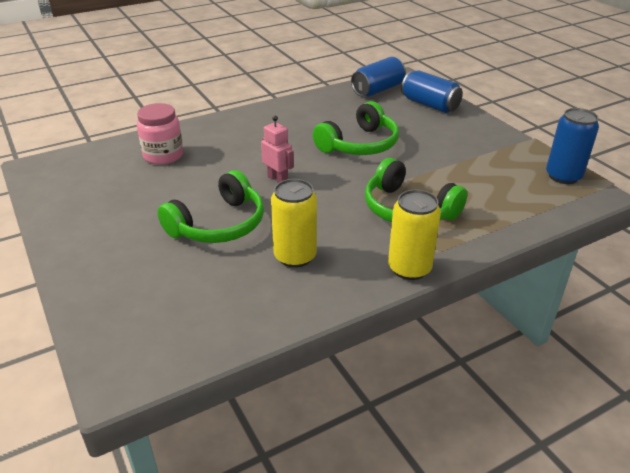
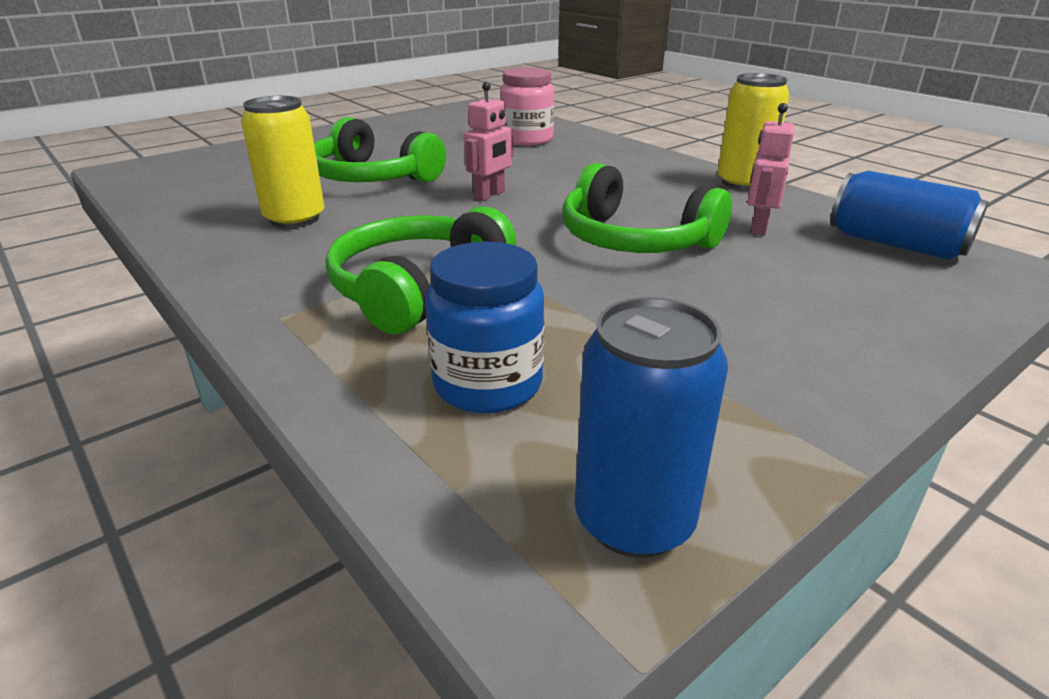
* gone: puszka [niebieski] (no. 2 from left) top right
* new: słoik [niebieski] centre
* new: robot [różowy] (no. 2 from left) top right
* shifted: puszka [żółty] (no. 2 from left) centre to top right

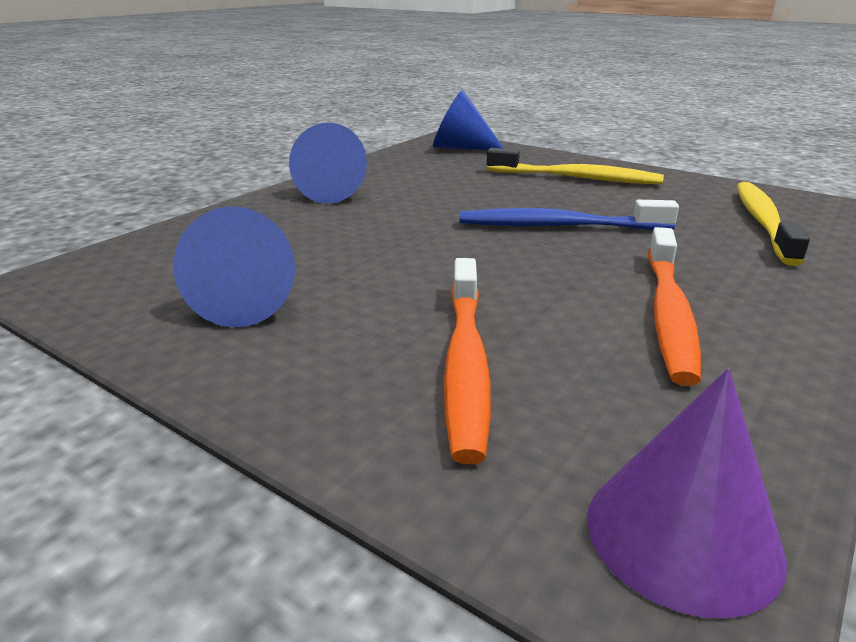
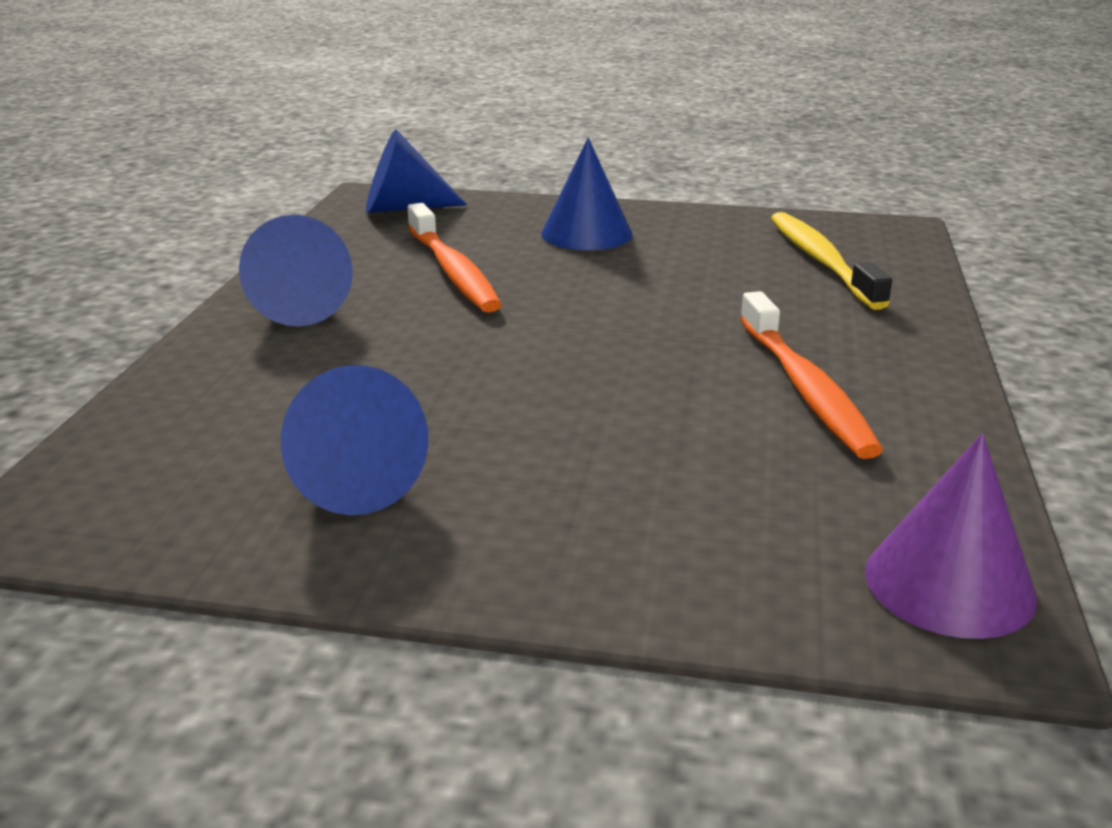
* gone: szczoteczka do zębów [niebieski] centre
* shifted: szczoteczka do zębów [pomarańczowy] (no. 1 from left) centre to top centre
* swapped: szczoteczka do zębów [żółty] (no. 1 from left) top right to stożek [niebieski] (no. 4 from left) top centre

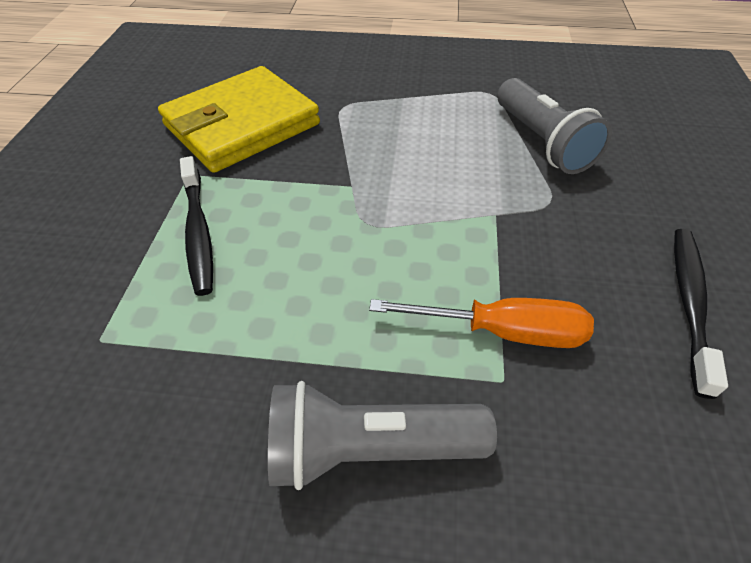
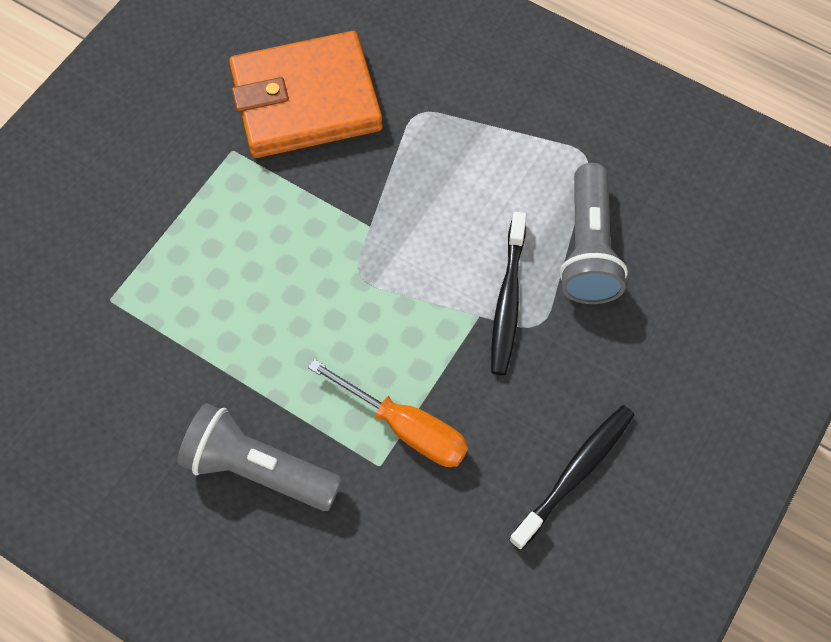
* shifted: szczoteczka do zębów [czarny] (no. 1 from left) middle left to centre
* repainted: portfel [żółty] top left to portfel [pomarańczowy] top centre

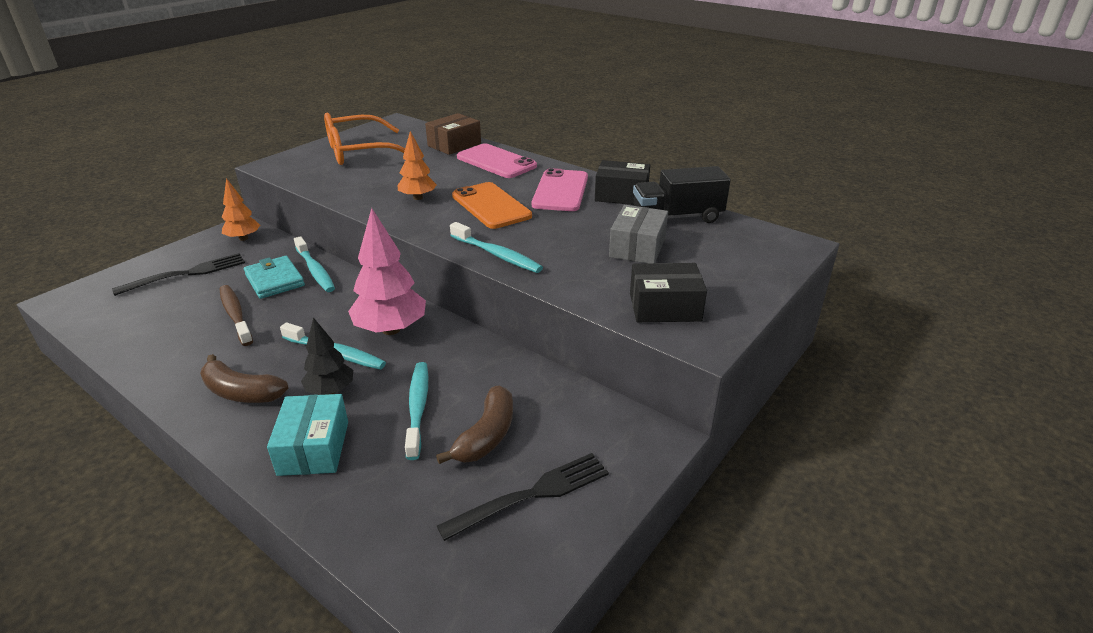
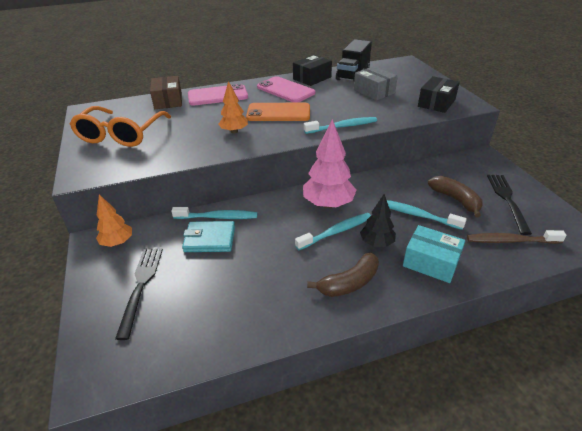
* shifted: szczoteczka do zębów [brązowy] middle left to middle right

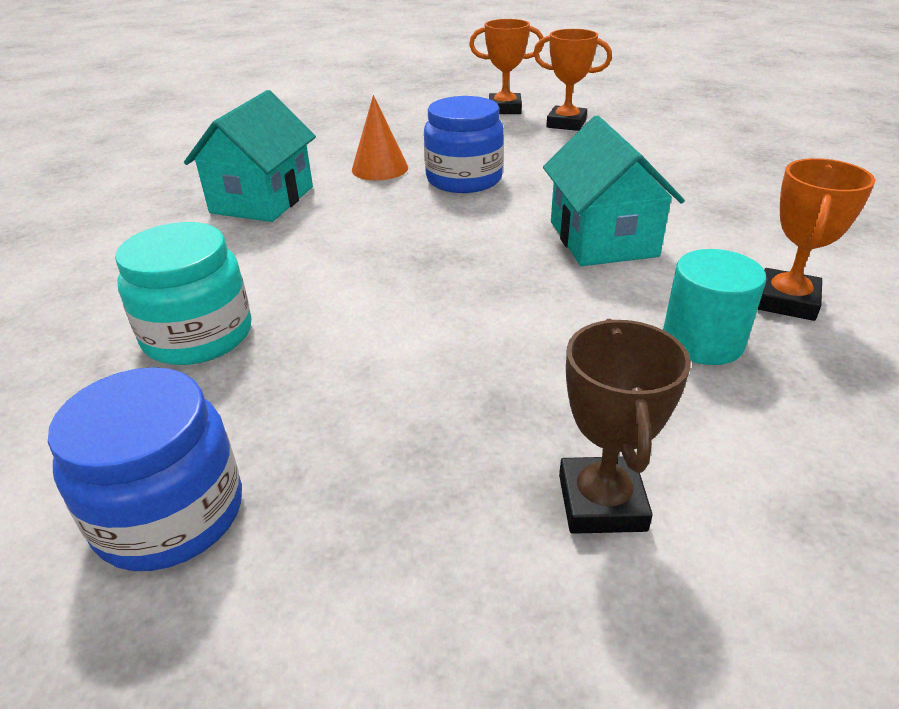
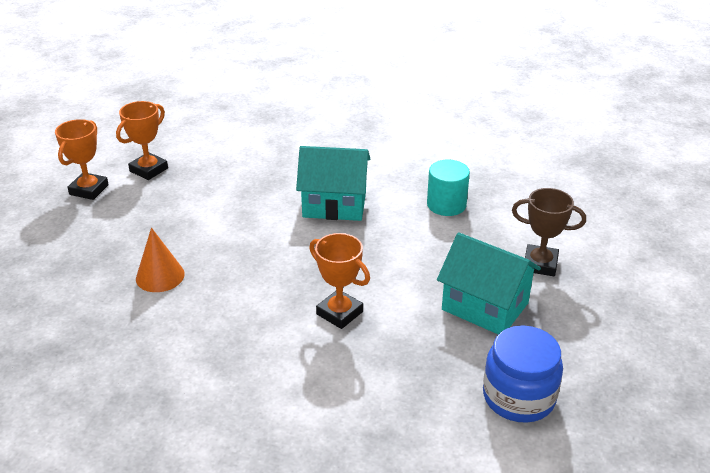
* gone: słoik [turkusowy] middle left
* gone: słoik [niebieski] (no. 2 from left) top centre
* shifted: domek [turkusowy] (no. 1 from left in the first image) top left to domek [turkusowy] (no. 2 from left) middle right
* shifted: puchar [pomarańczowy] (no. 3 from left) middle right to centre

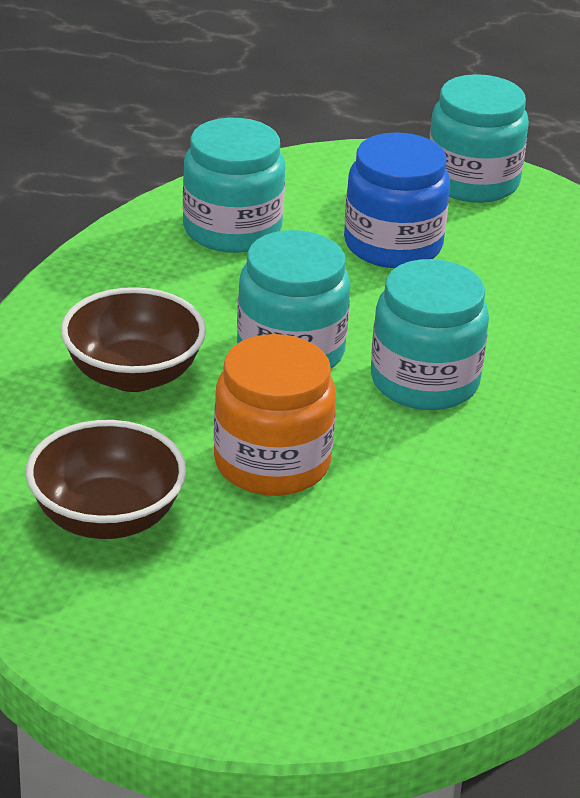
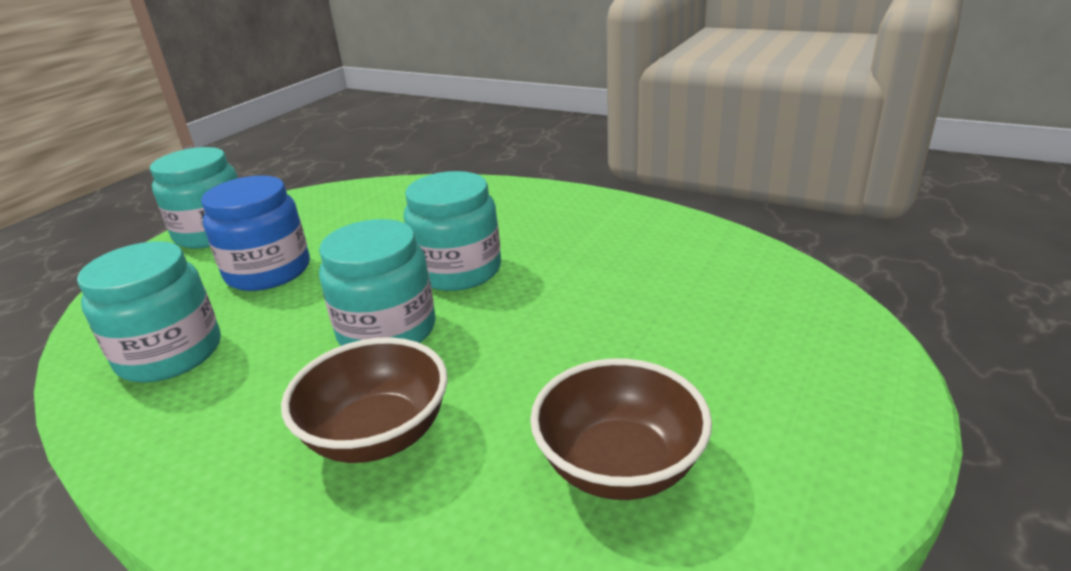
* gone: słoik [pomarańczowy] centre

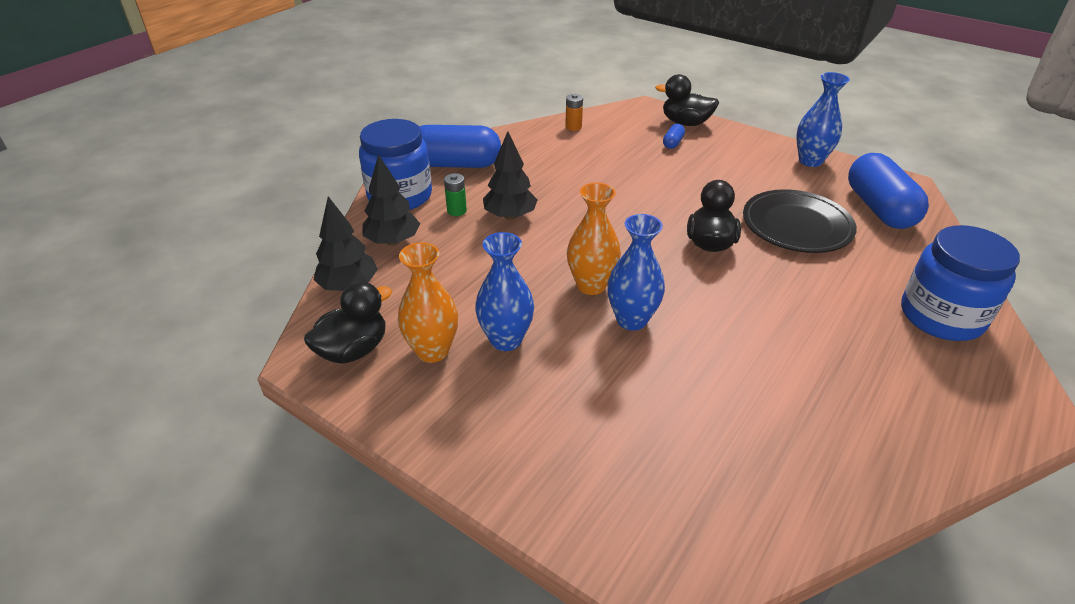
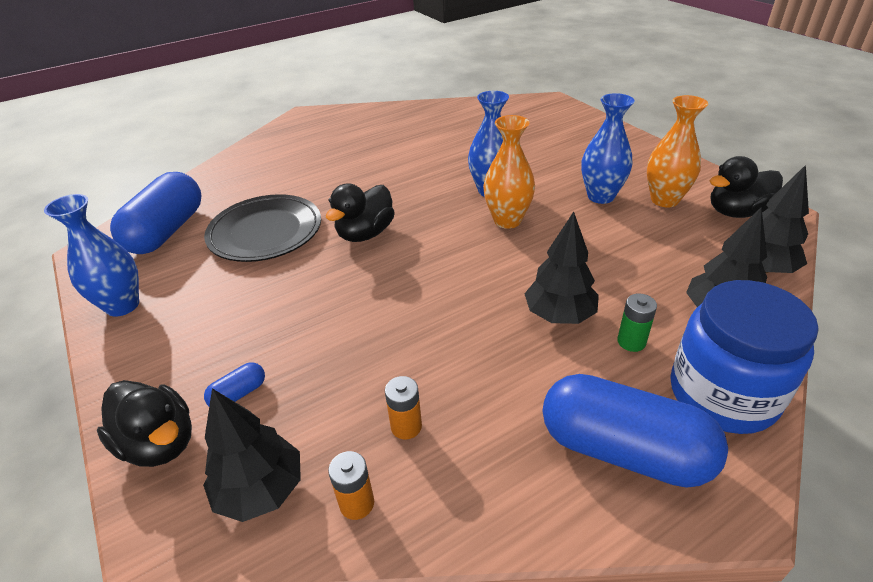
* gone: słoik [niebieski] (no. 2 from left) middle right
* new: drzewko [czarny] (no. 1 from left) bottom left
* new: bateria [pomarańczowy] (no. 2 from left) bottom centre

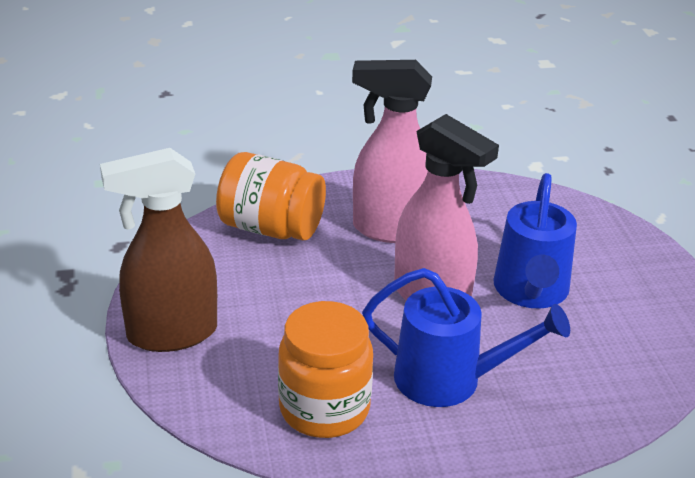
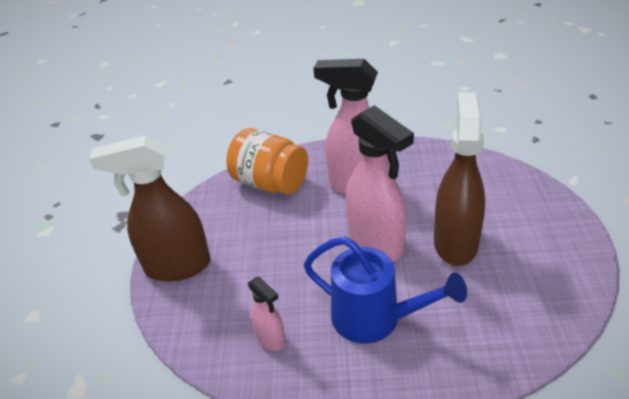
* swapped: słoik [pomarańczowy] (no. 2 from left) bottom centre to spryskiwacz [różowy] (no. 1 from left) bottom centre
* swapped: konewka [niebieski] (no. 2 from left) middle right to spryskiwacz [brązowy] (no. 2 from left) middle right

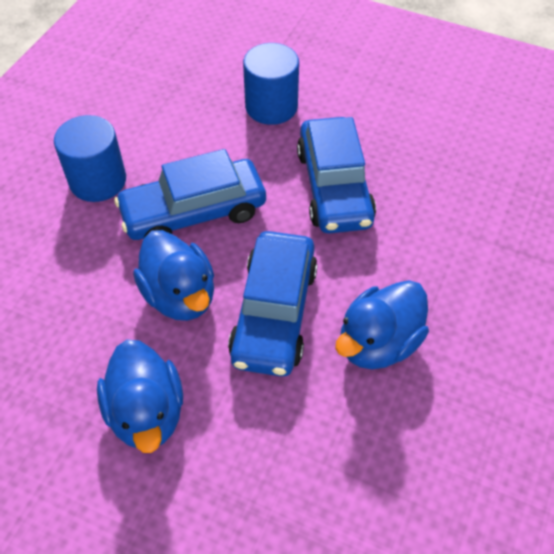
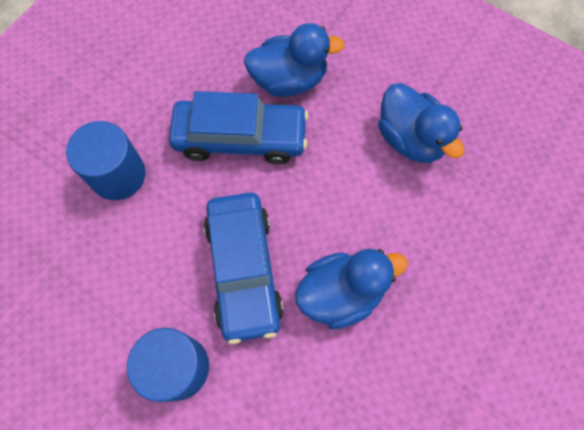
* gone: samochód [niebieski] (no. 2 from left) centre
* shifted: kaczka [niebieski] (no. 1 from left) bottom left to top centre

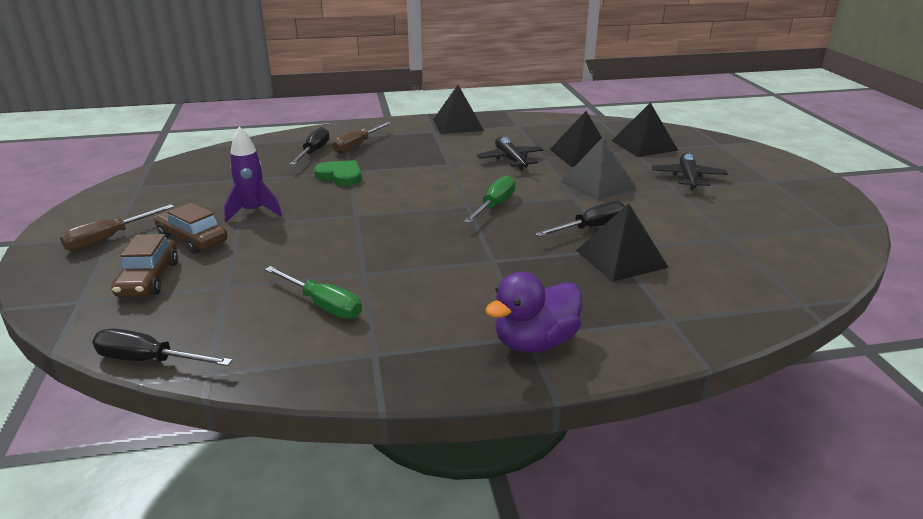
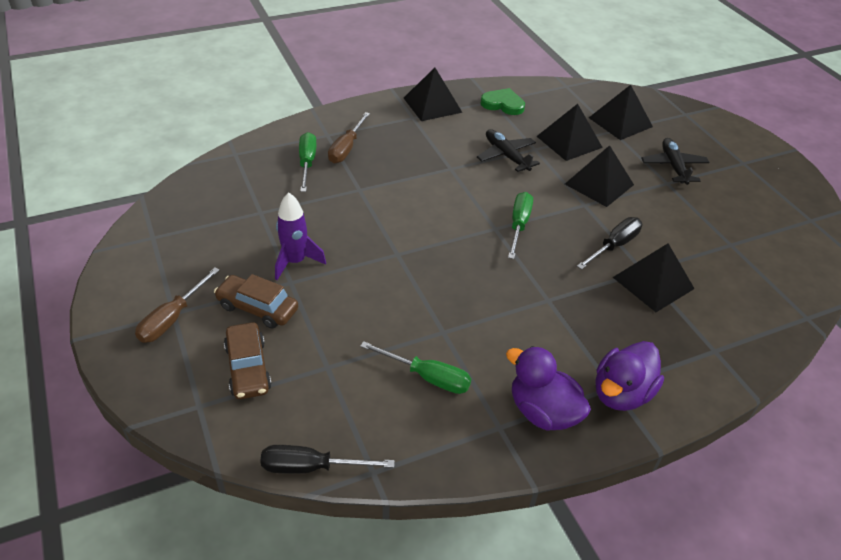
* new: kaczka [fioletowy] (no. 1 from left) bottom centre
* shifted: serce [zielony] centre to top centre
* repainted: śrubokręt [czarny] (no. 2 from left) top centre to śrubokręt [zielony] (no. 1 from left) top centre

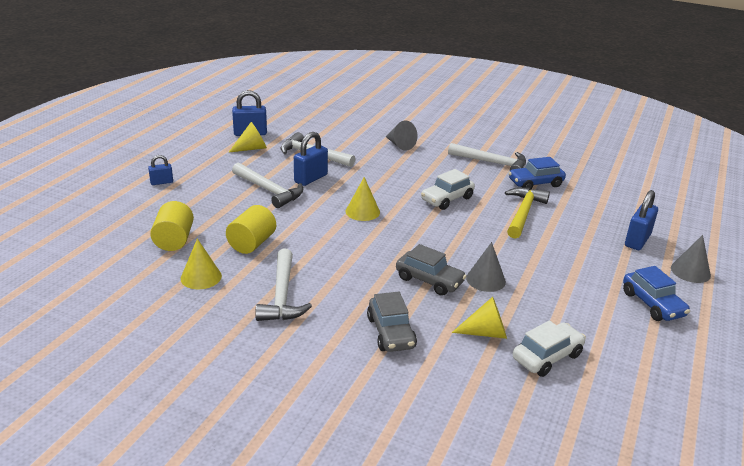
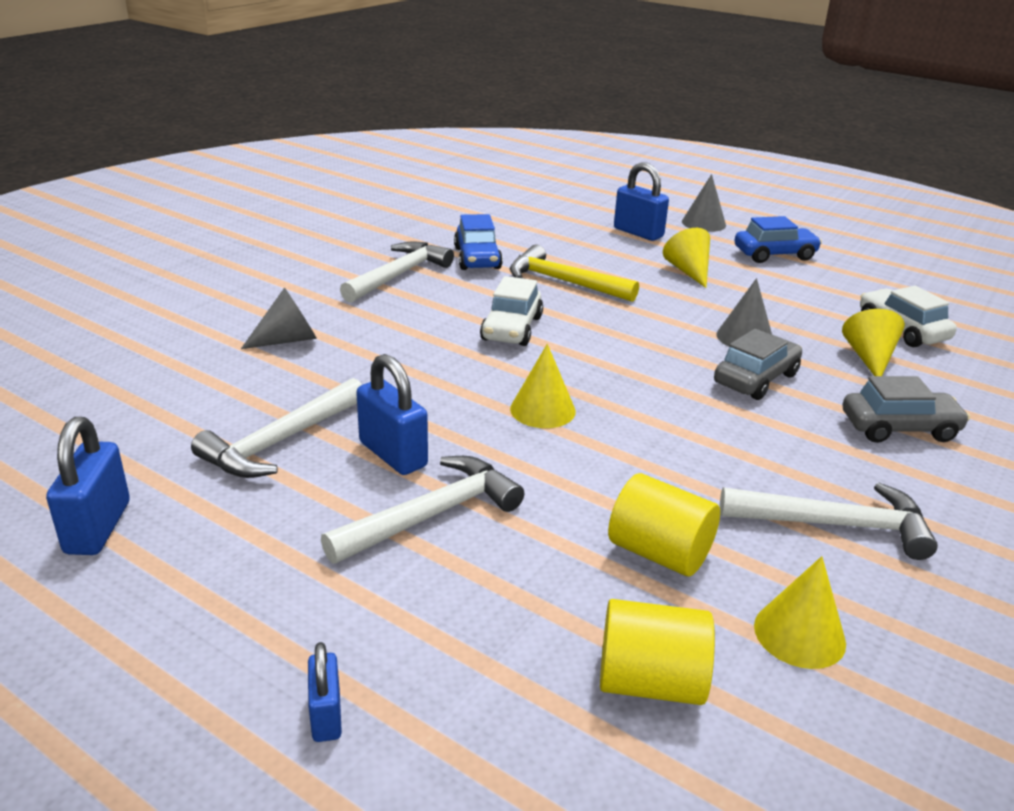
* shifted: stożek [żółty] (no. 2 from left) top left to top right
* rotated: samochód [biały] (no. 1 from left) centre = centre 45 degrees clockwise

